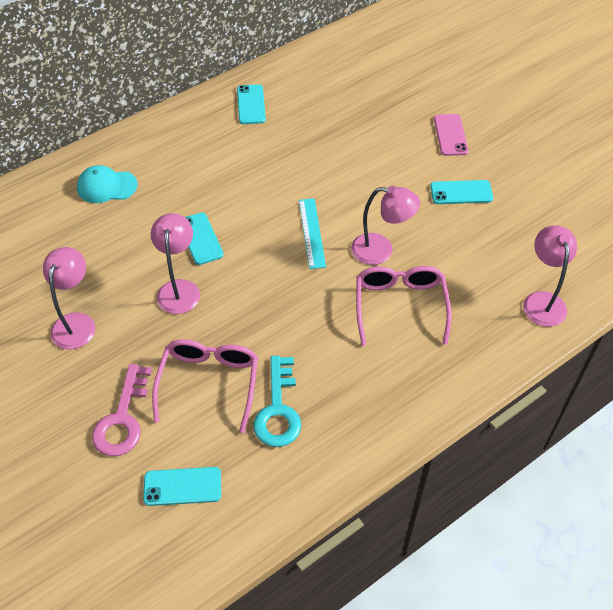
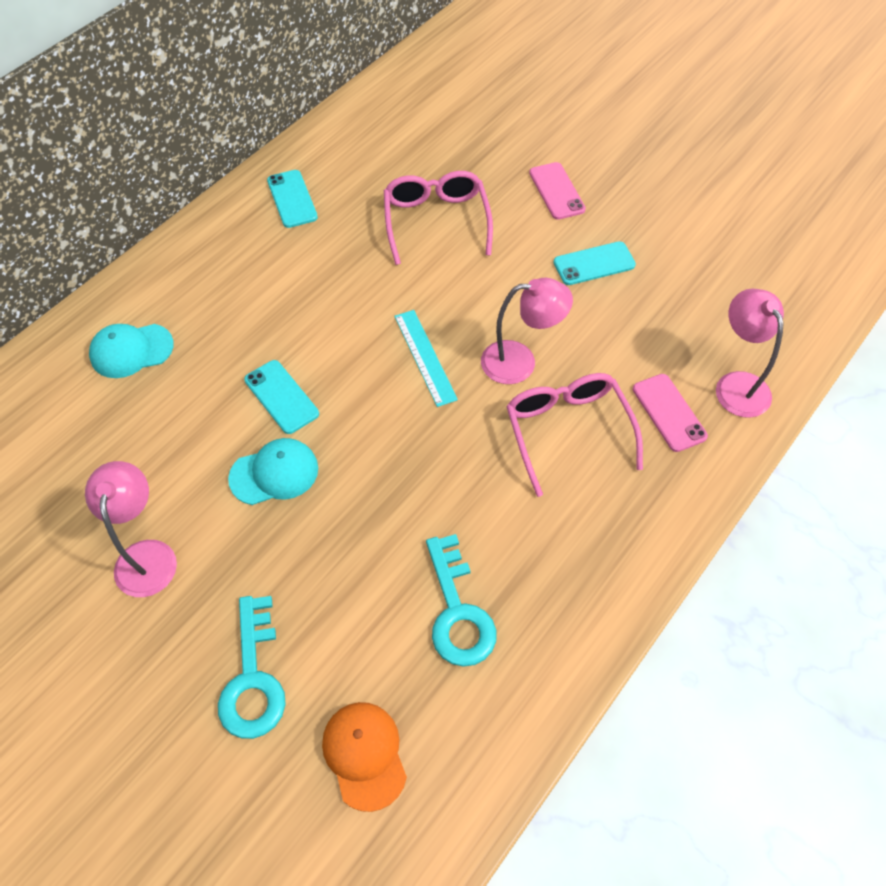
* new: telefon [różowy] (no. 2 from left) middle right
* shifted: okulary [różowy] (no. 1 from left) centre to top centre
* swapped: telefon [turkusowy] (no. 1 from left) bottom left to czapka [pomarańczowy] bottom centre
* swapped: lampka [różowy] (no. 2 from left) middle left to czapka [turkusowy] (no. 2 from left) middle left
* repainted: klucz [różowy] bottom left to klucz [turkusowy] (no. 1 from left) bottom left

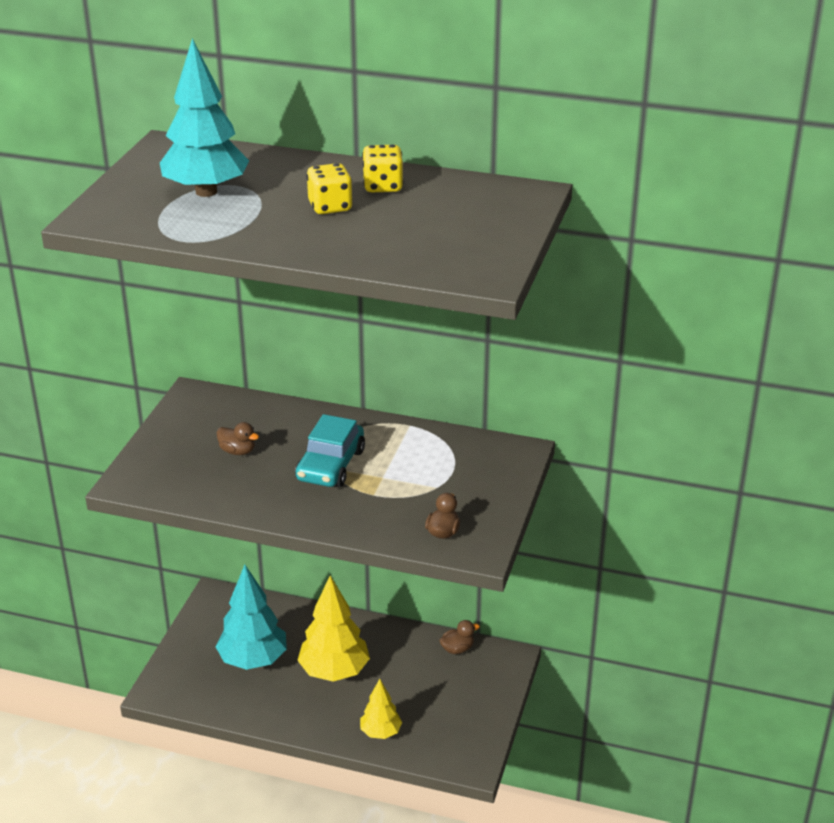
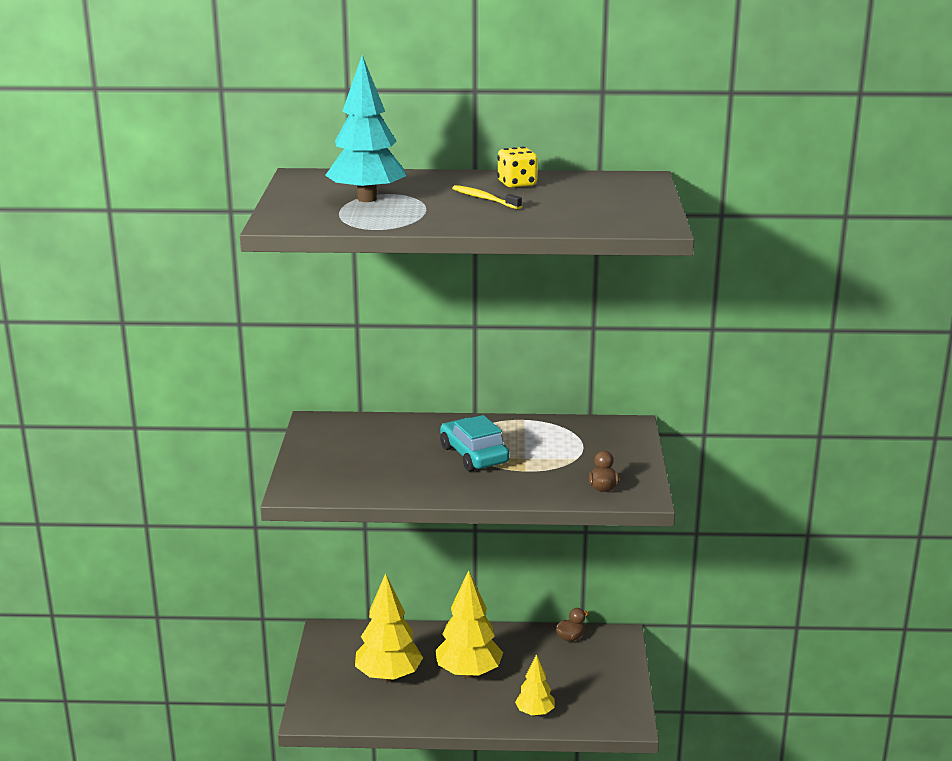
* gone: kaczka [brązowy] (no. 1 from left) middle left
* swapped: kostka do gry [żółty] (no. 1 from left) top centre to szczoteczka do zębów [żółty] top centre
* repainted: drzewko [turkusowy] (no. 2 from left) bottom left to drzewko [żółty] (no. 1 from left) bottom centre
* rotated: samochód [turkusowy] centre = centre 150 degrees clockwise

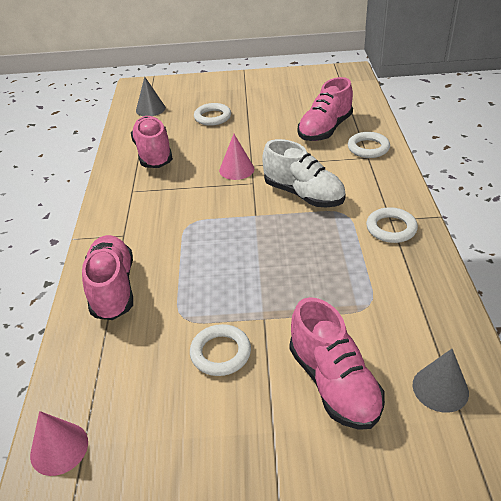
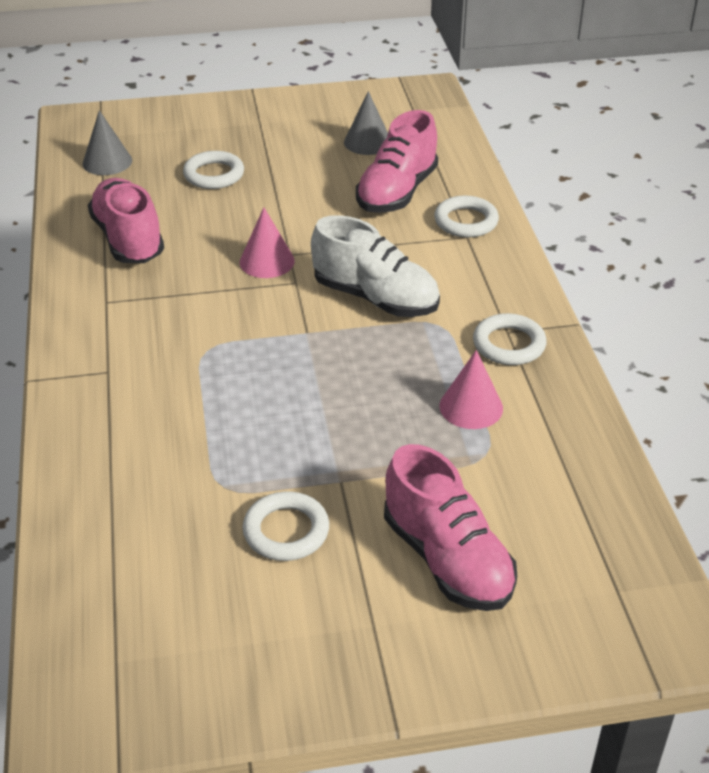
* gone: but [różowy] (no. 1 from left) middle left
* shifted: stożek [różowy] (no. 1 from left in the first image) bottom left to stożek [różowy] (no. 2 from left) centre
* shifted: stożek [szary] (no. 2 from left) bottom right to top centre

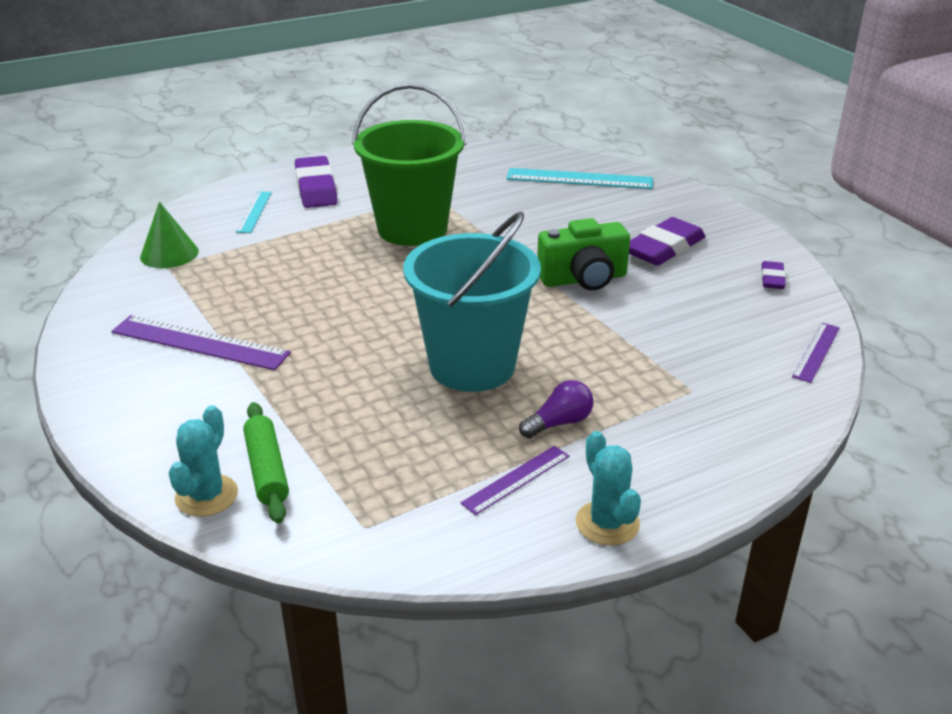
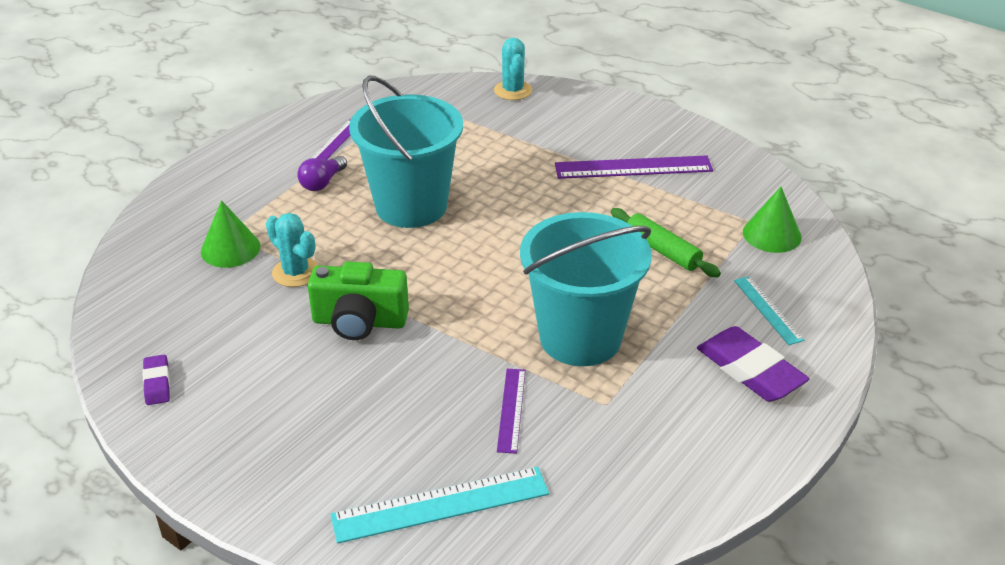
* gone: gumka do mazania [fioletowy] (no. 2 from left) middle right
* new: stożek [zielony] (no. 1 from left) middle left
* shifted: wałek do ciasta [zielony] middle left to centre
* shifted: kaktus [turkusowy] (no. 2 from left in the first image) bottom centre to kaktus [turkusowy] (no. 1 from left) middle left
* shifted: linijka [fioletowy] (no. 3 from left in the first image) middle right to linijka [fioletowy] (no. 2 from left) bottom centre
* repainted: wiadro [zielony] top centre to wiadro [turkusowy] (no. 2 from left) centre
* rotated: aparat fotograficzny [zielony] centre = centre 135 degrees counterclockwise

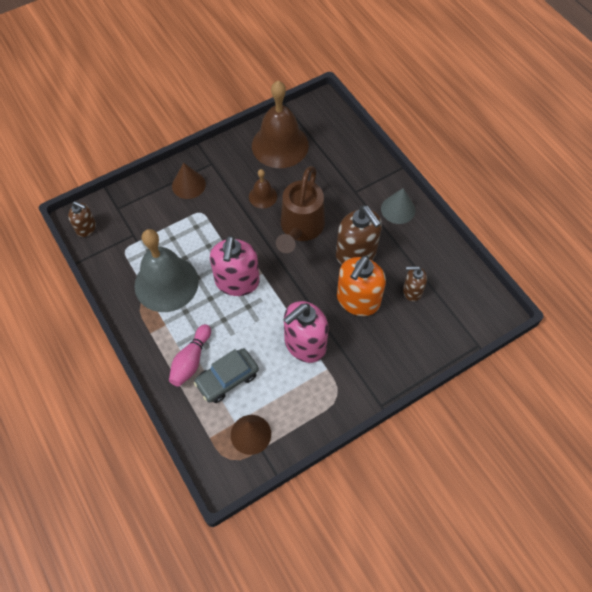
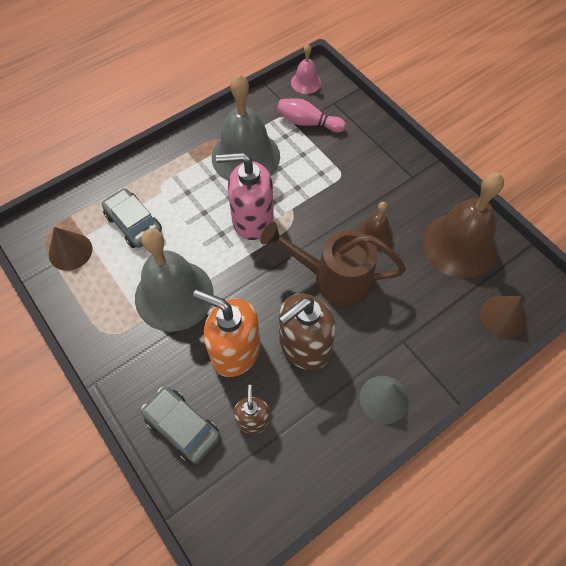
* new: samochód [szary] (no. 2 from left) bottom left
* shifted: kręgiel [różowy] middle left to top centre
* shifted: stożek [brązowy] (no. 1 from left in the first image) top left to stożek [brązowy] (no. 2 from left) middle right
* swapped: dozownik mydła [brązowy] (no. 1 from left) middle left to dzwonek [różowy] top centre
* swapped: dozownik mydła [różowy] (no. 2 from left) centre to dzwonek [szary] (no. 1 from left) middle left

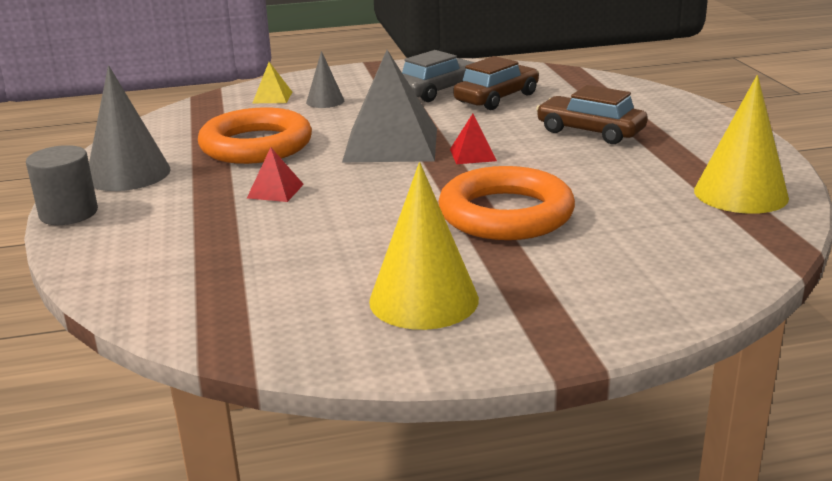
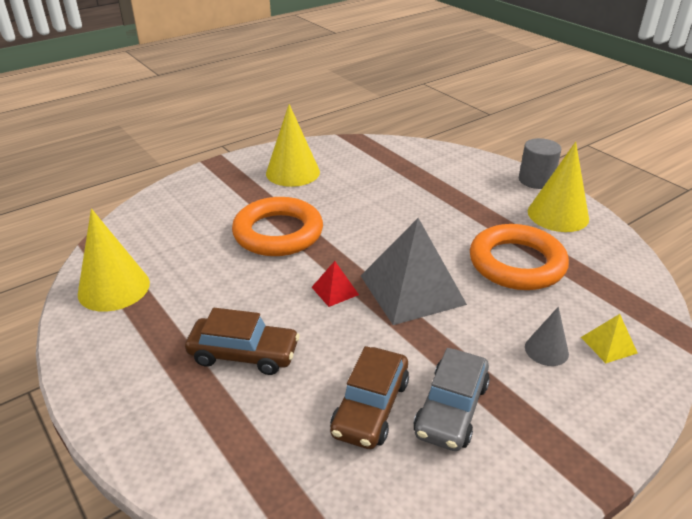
* gone: piramida [czerwony] (no. 1 from left) middle left
* repainted: stożek [szary] (no. 1 from left) top left to stożek [żółty] (no. 3 from left) middle right

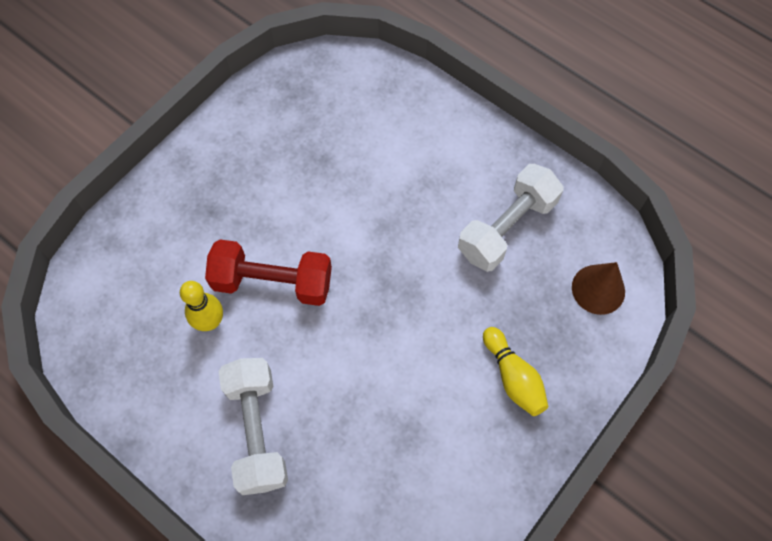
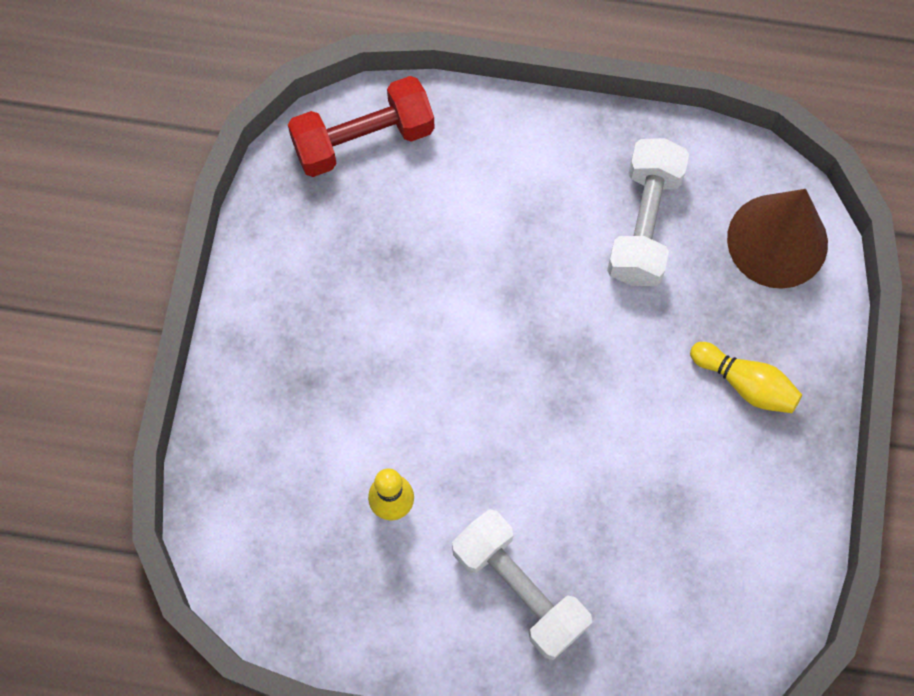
* shifted: hantel [czerwony] centre to top centre
* scaled: stożek [brązowy] middle right = middle right x1.57

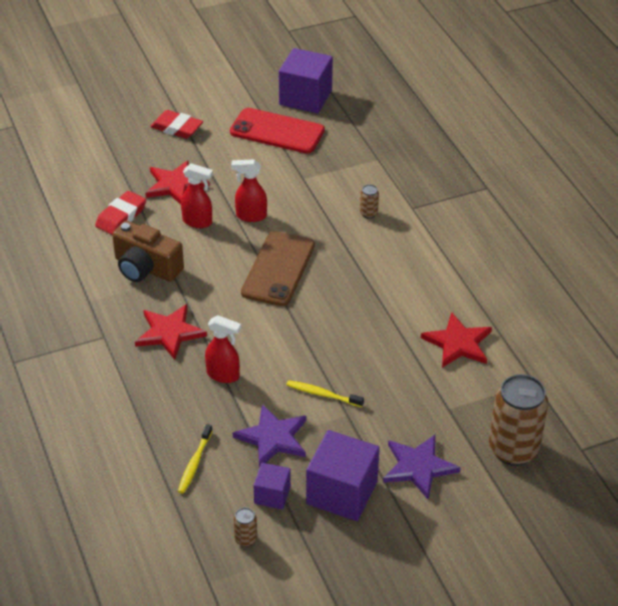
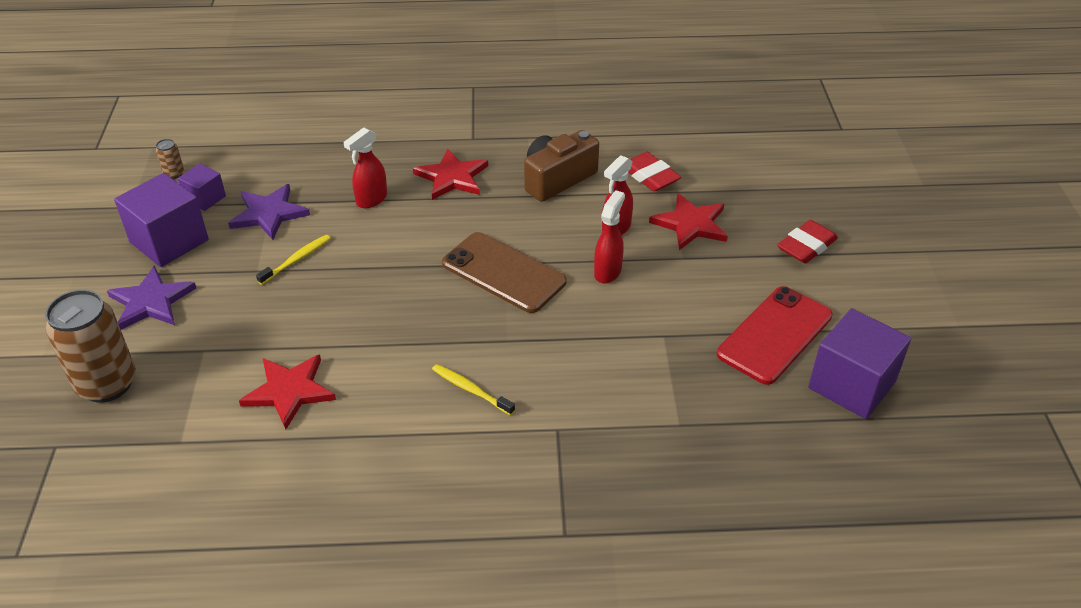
* gone: puszka [brązowy] (no. 2 from left) top centre
* shifted: szczoteczka do zębów [żółty] (no. 1 from left in the first image) bottom left to szczoteczka do zębów [żółty] (no. 2 from left) centre

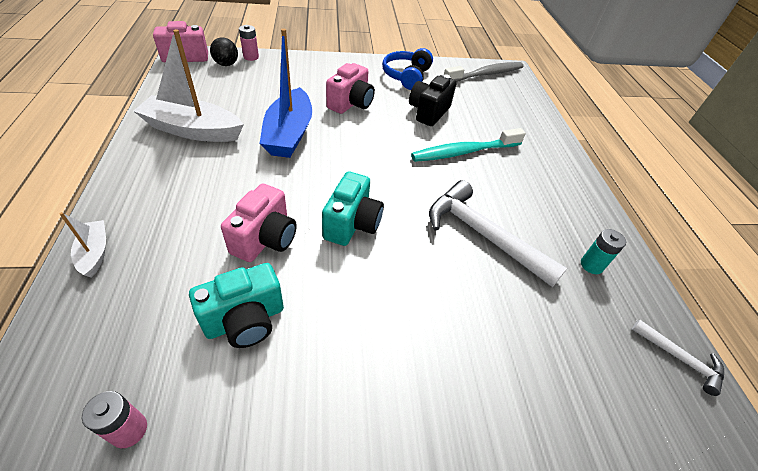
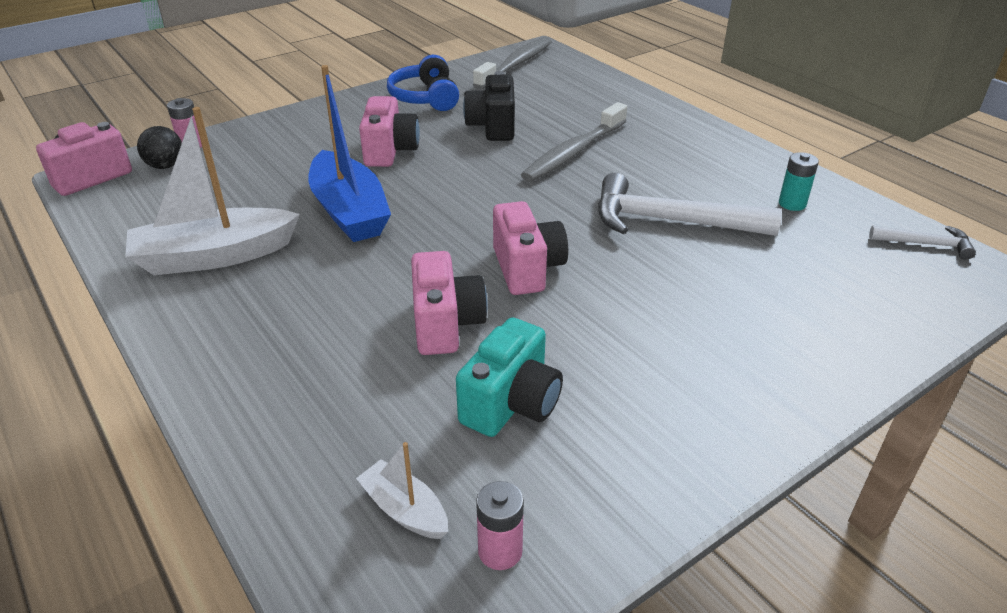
* shifted: łódka [biały] (no. 1 from left in the first image) middle left to łódka [biały] (no. 2 from left) bottom centre
* repainted: aparat fotograficzny [turkusowy] (no. 2 from left) centre to aparat fotograficzny [różowy] (no. 4 from left) centre
* repainted: szczoteczka do zębów [turkusowy] top centre to szczoteczka do zębów [szary] (no. 2 from left) top centre

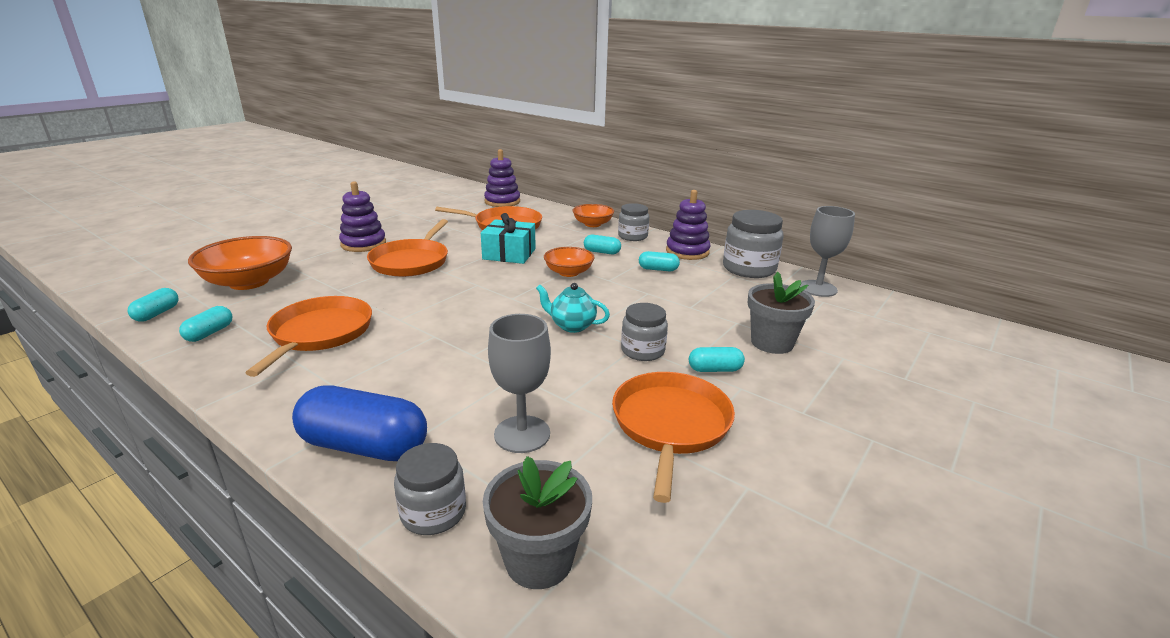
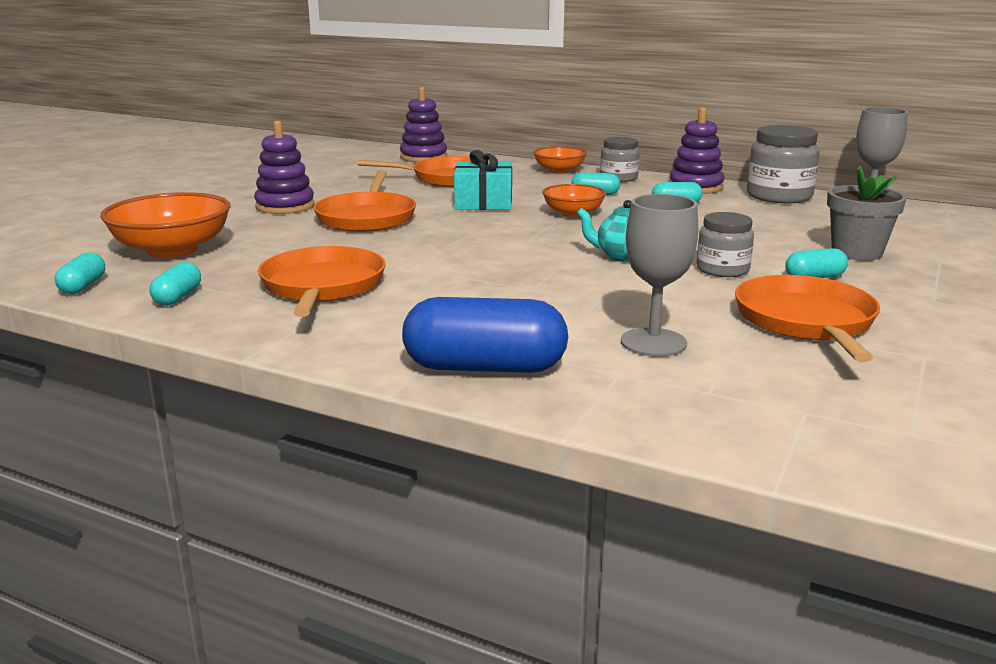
* gone: słoik [szary] (no. 1 from left) bottom centre
* gone: doniczka [szary] (no. 1 from left) bottom centre

